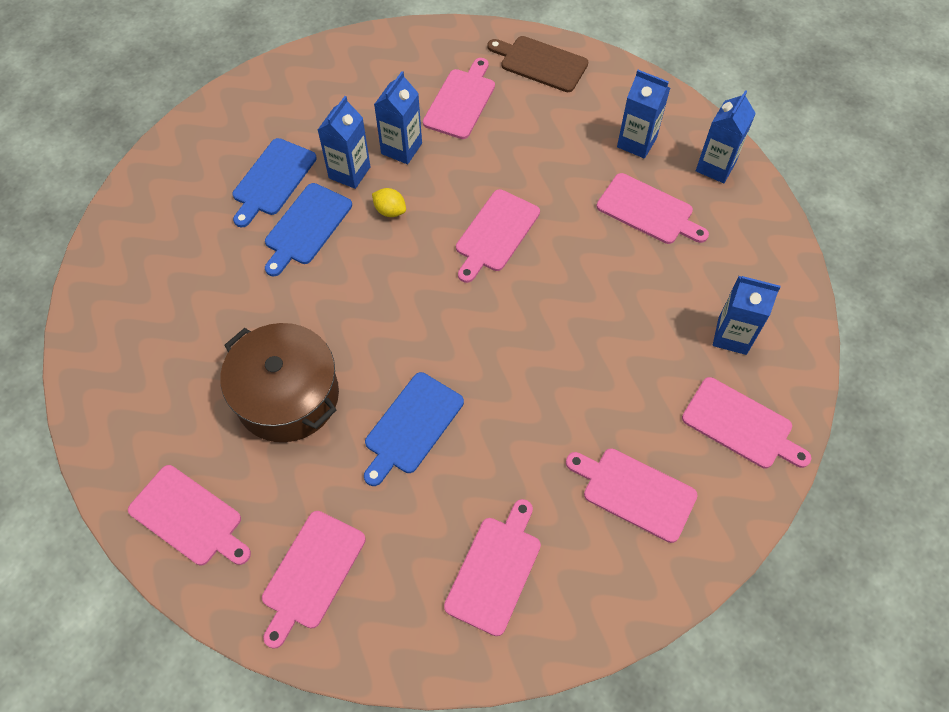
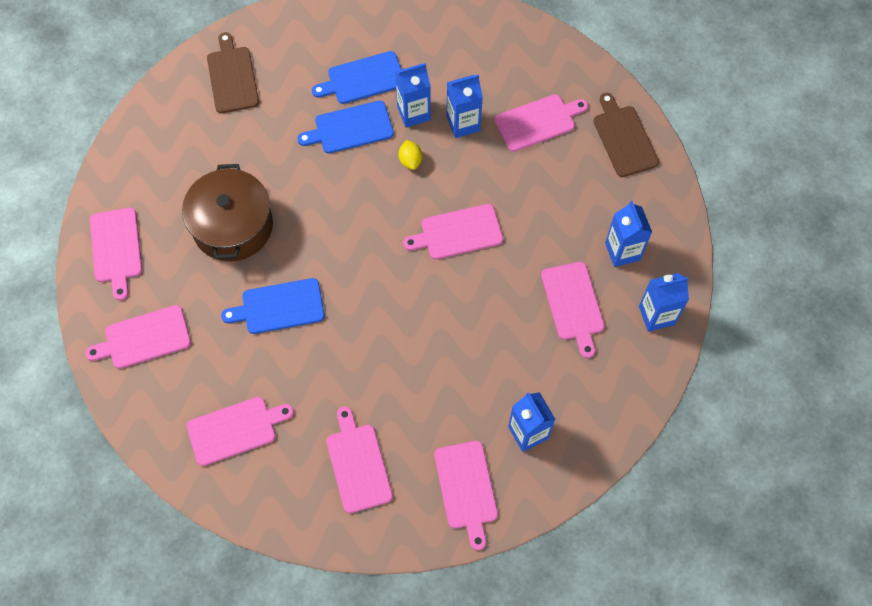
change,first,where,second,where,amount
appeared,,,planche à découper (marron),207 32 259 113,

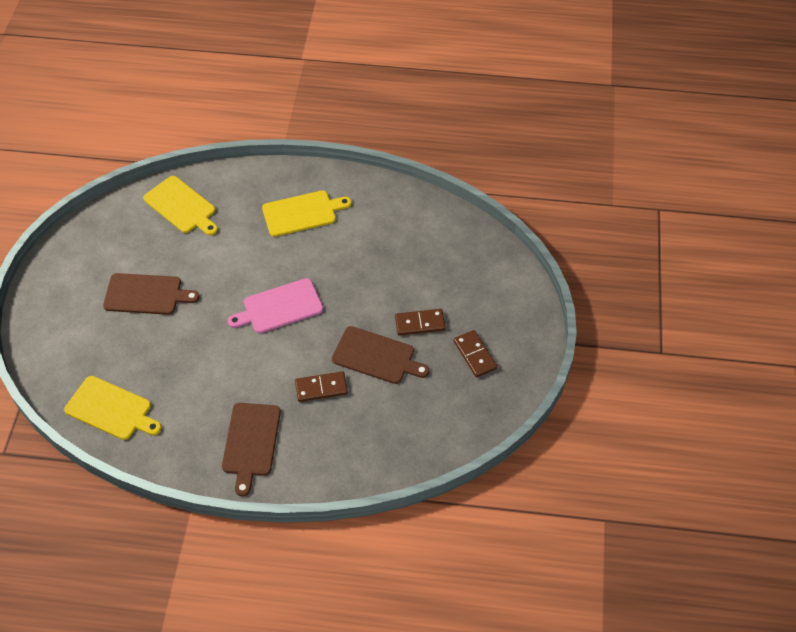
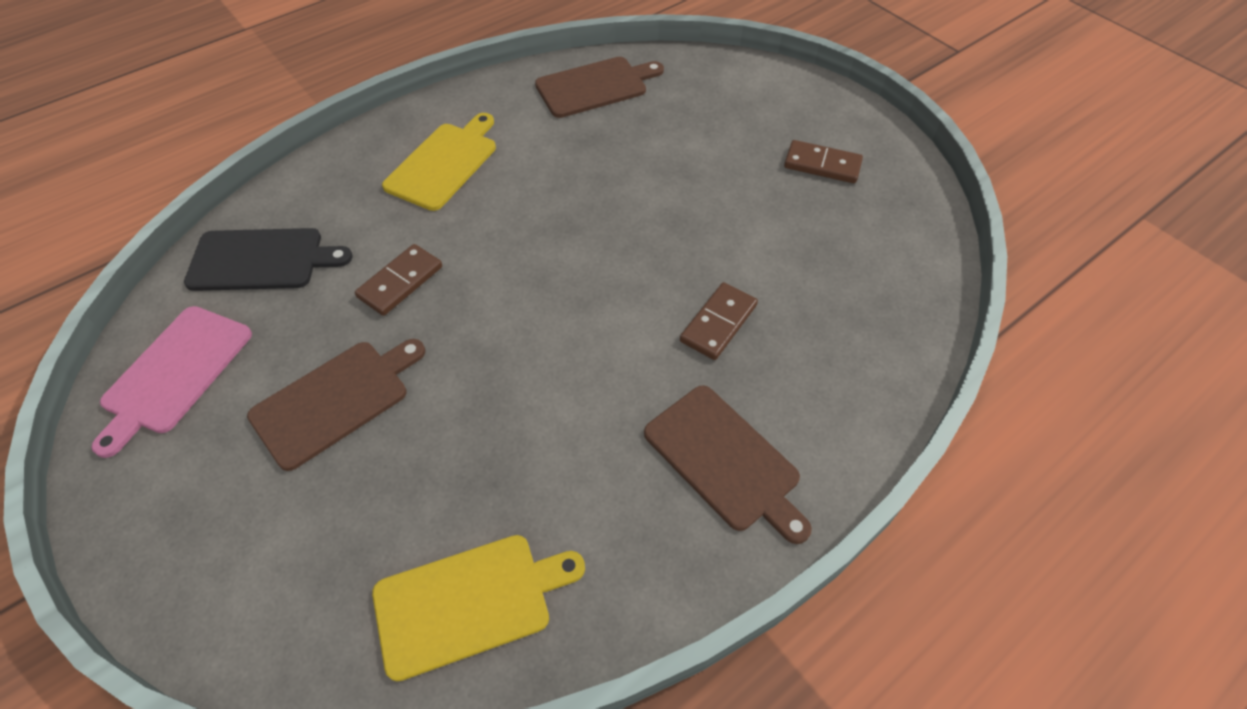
change,first,where,second,where,amount
colour,planche à découper (jaune),143 176 218 235,planche à découper (noir),184 228 352 291,
relocated,planche à découper (rose),228 278 323 333,,91 306 252 458,
relocated,planche à découper (marron),332 326 429 384,,535 57 664 118,
relocated,domino (marron),395 309 446 336,,355 244 442 316,

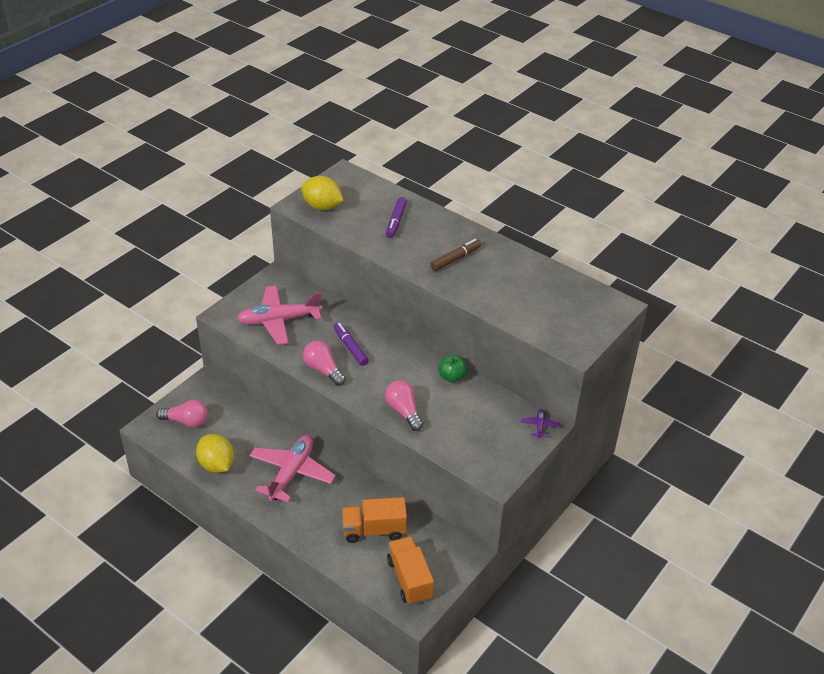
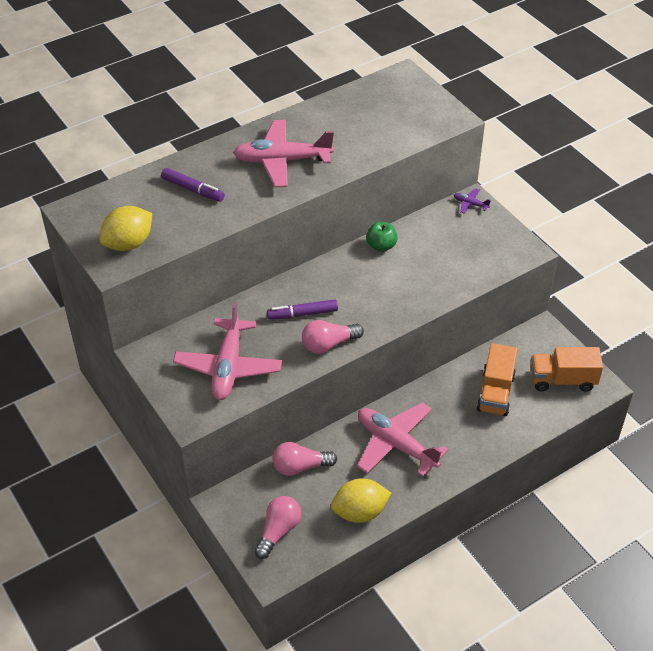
change,first,where,second,where,amount
relocated,ampoule (rose),385 380 423 431,,272 442 337 476,
exchanged,feutre (marron),430 239 481 271,avion (rose),233 120 334 187,

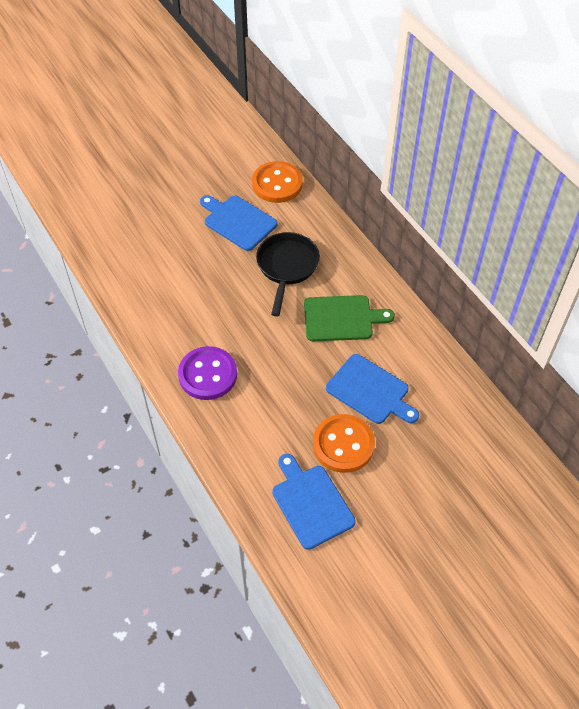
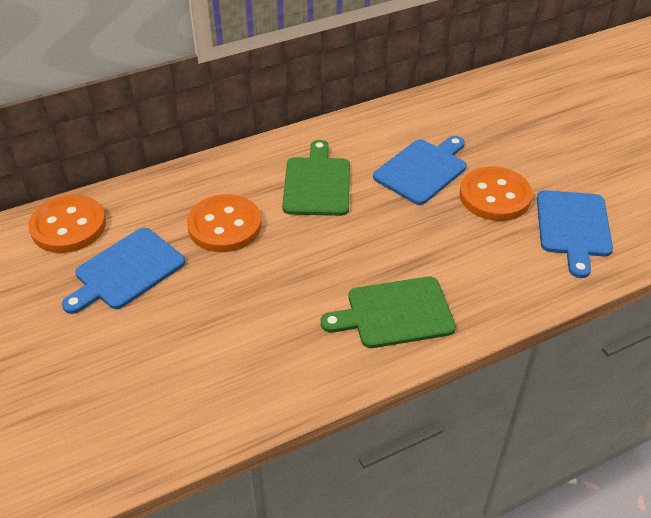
change,first,where,second,where,amount
exchanged,bouton (violet),178 346 237 400,planche à découper (vert),321 277 456 348,
exchanged,poêle (noir),256 232 320 317,bouton (orange),187 194 262 252,
spun,planche à découper (bleu),272 454 356 550,,537 190 613 278,60 degrees counterclockwise

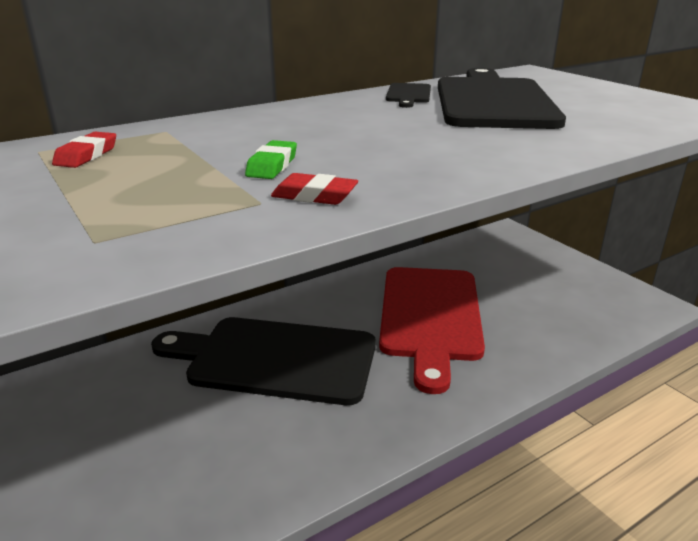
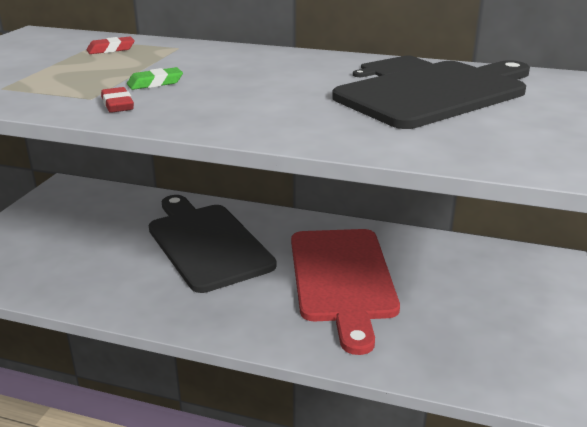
change,first,where,second,where,amount
spun,planche à découper (rouge),379 267 485 394,,291 229 400 355,60 degrees counterclockwise

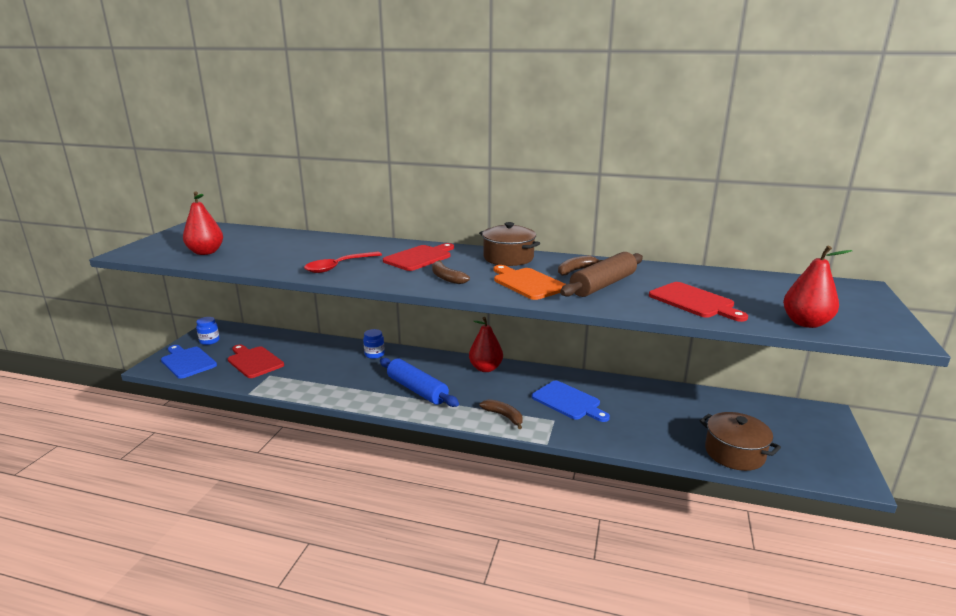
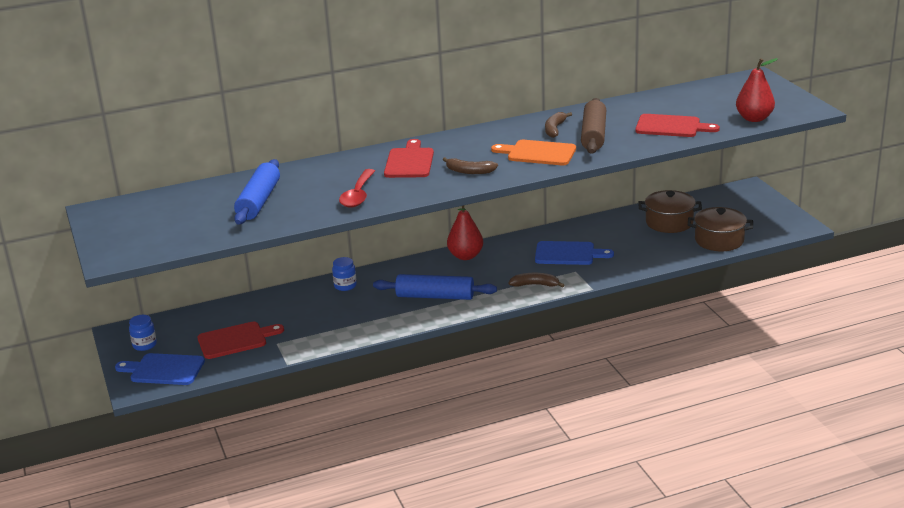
change,first,where,second,where,amount
missing,poire (rouge),183 192 223 255,,,
spun,planche à découper (rouge),228 344 284 378,,197 322 284 359,150 degrees clockwise
relocated,marmite (marron),479 222 540 266,,639 190 702 233,
appeared,,,rouleau à pâtisserie (bleu),234 159 280 225,

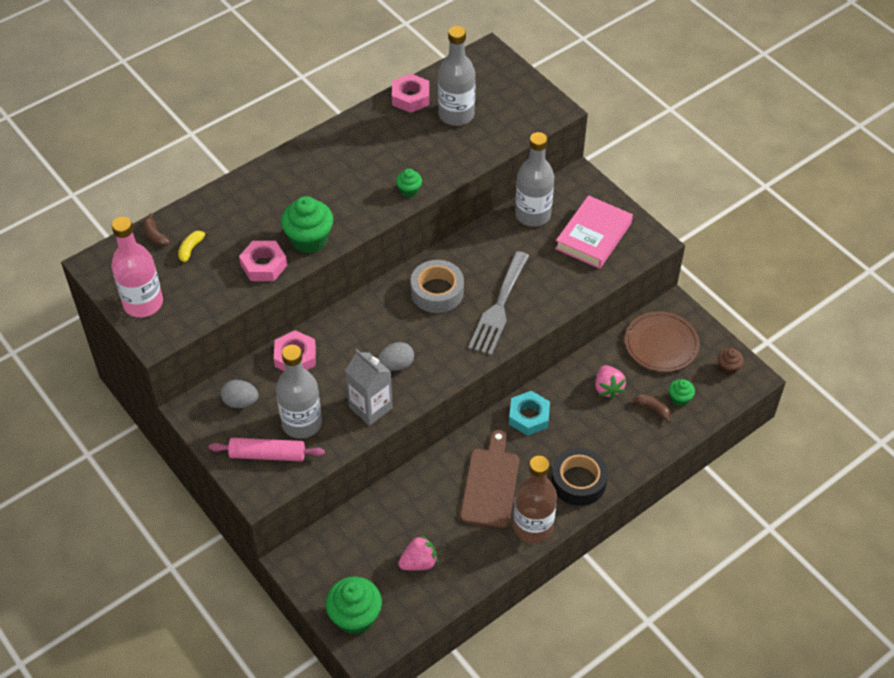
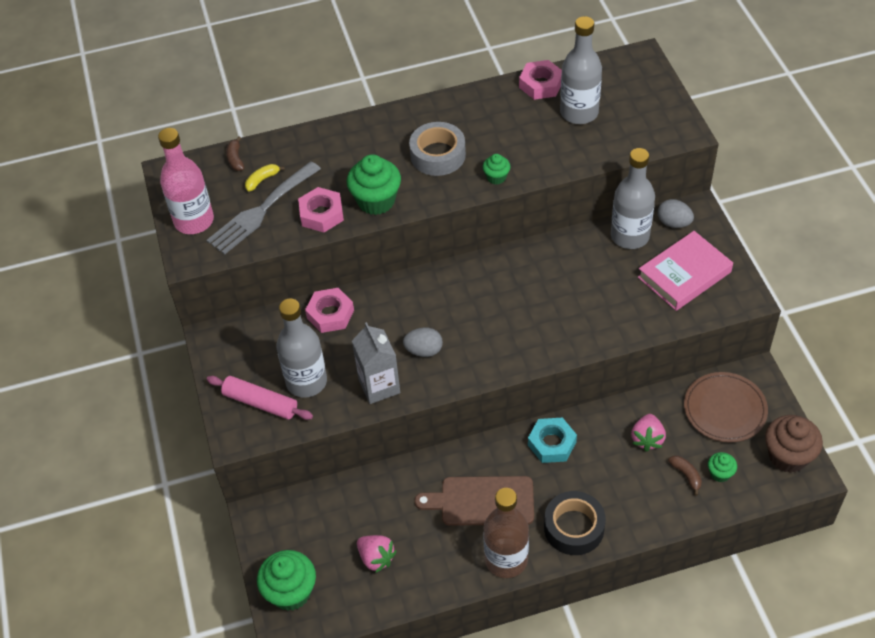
change,first,where,second,where,amount
relocated,œuf (gris),221 380 259 408,,658 199 694 228,
spun,fraise (rose),398 535 438 571,,357 535 397 573,45 degrees clockwise
relocated,ruban adhésif (gris),411 260 464 313,,409 122 466 176,
spun,planche à découper (marron),460 430 519 528,,414 476 534 526,120 degrees counterclockwise
relocated,fourchette (gris),468 251 529 355,,206 161 321 255,
size,muffin (marron),718 348 744 375,,765 415 823 473,x1.93

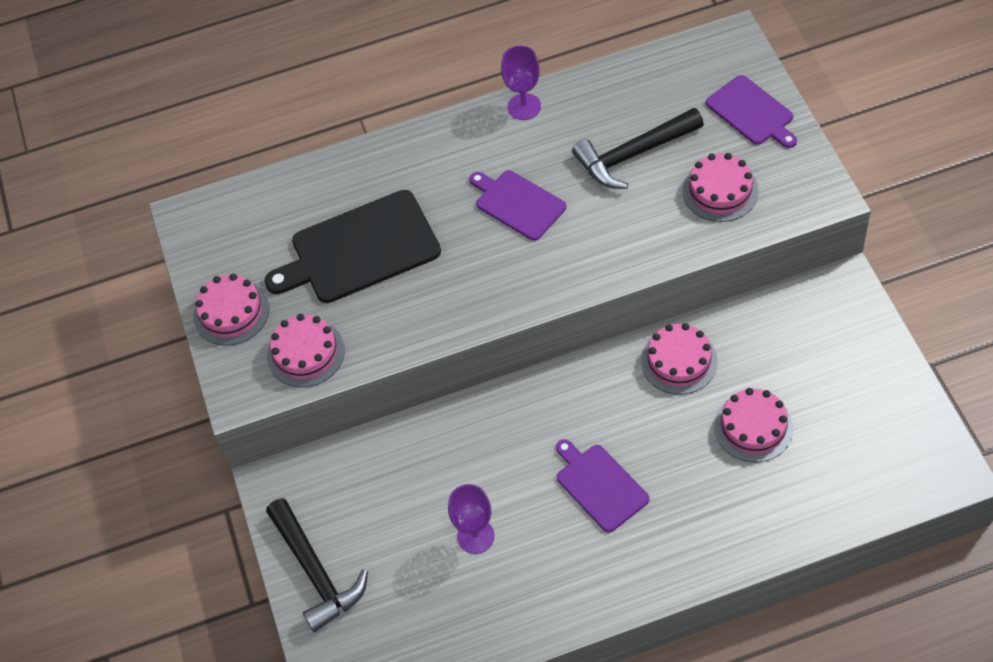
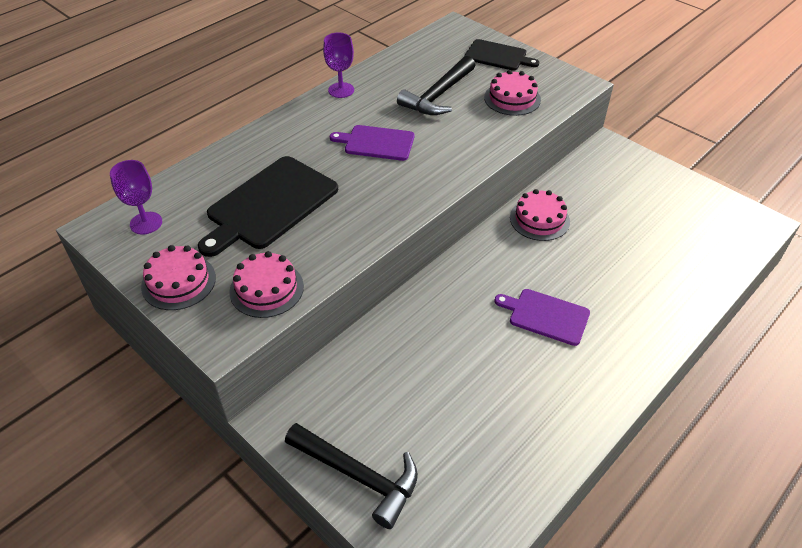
change,first,where,second,where,amount
relocated,verre à pied (violet),448 484 495 554,,110 160 162 234,
colour,planche à découper (violet),706 75 797 148,planche à découper (noir),464 39 539 71,
missing,gâteau (rose),714 388 794 462,,,

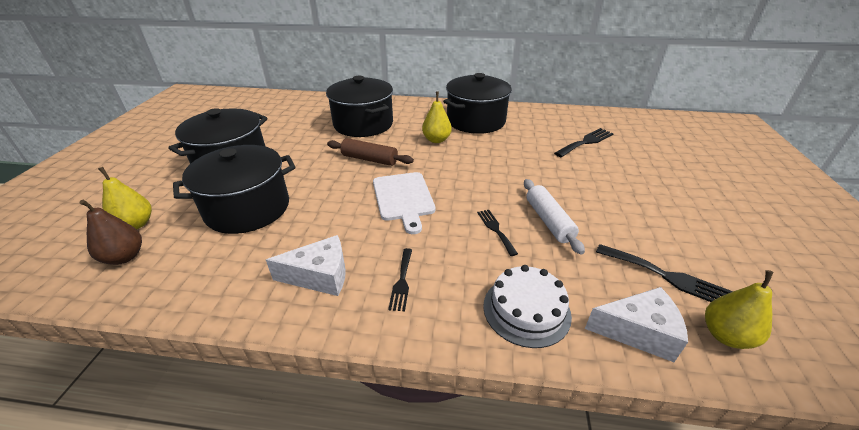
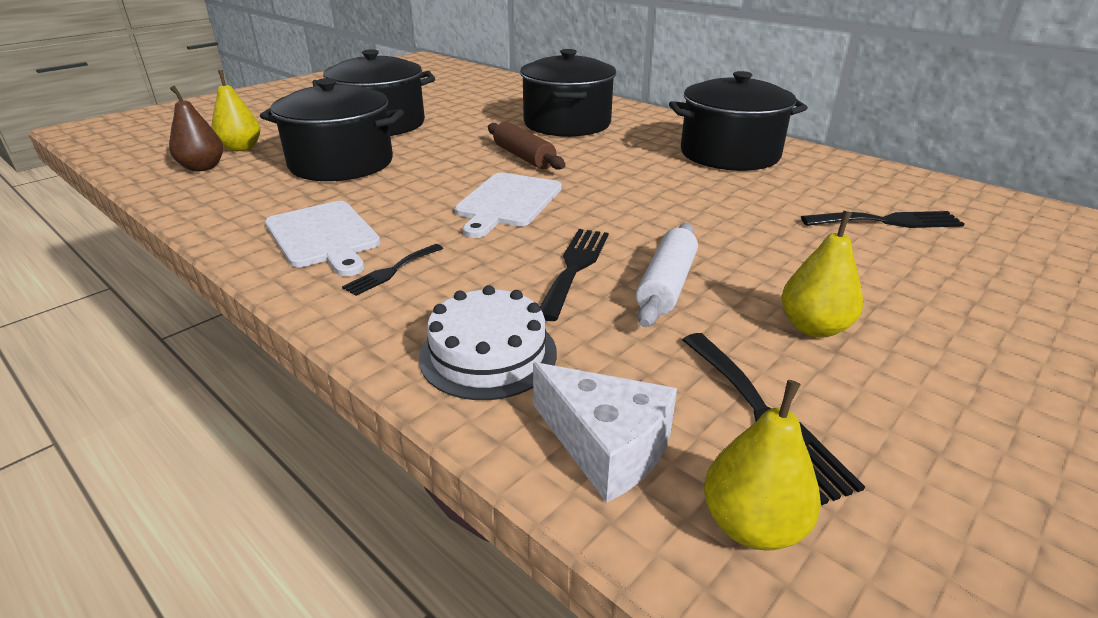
change,first,where,second,where,amount
exchanged,fromage (blanc),266 235 346 296,planche à découper (blanc),265 201 381 276,
relocated,poire (jaune),422 92 452 143,,781 211 863 338,
size,fourchette (noir),477 210 518 256,,540 229 609 321,x1.57

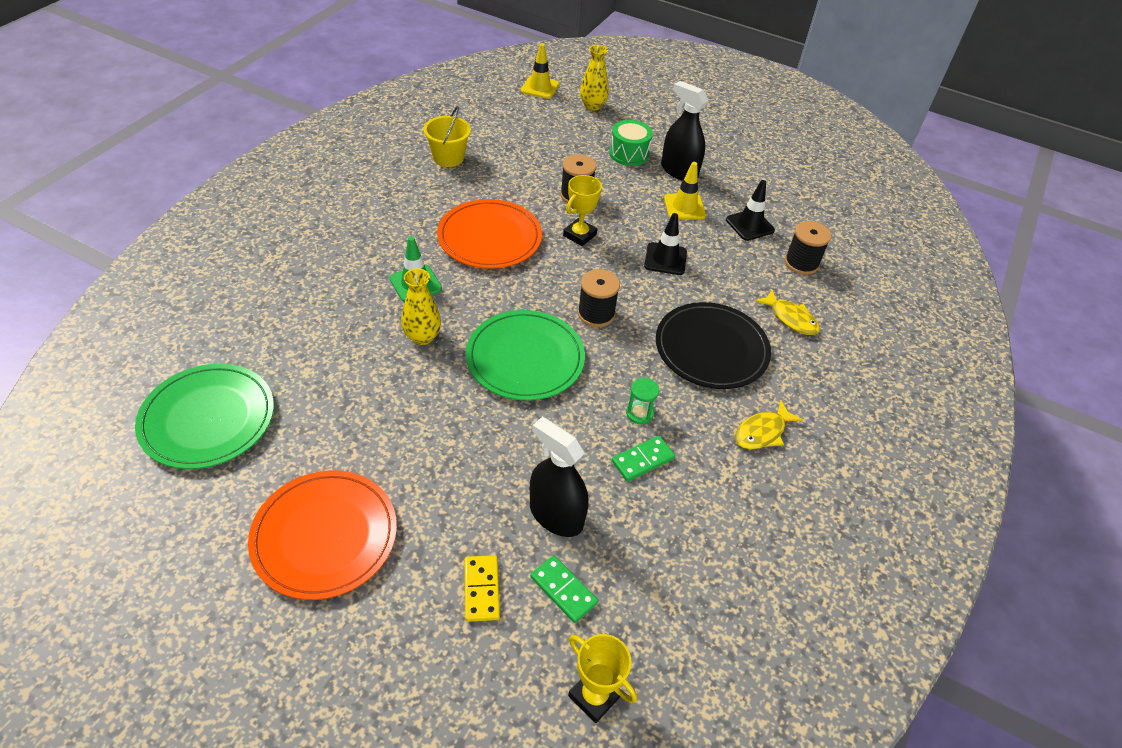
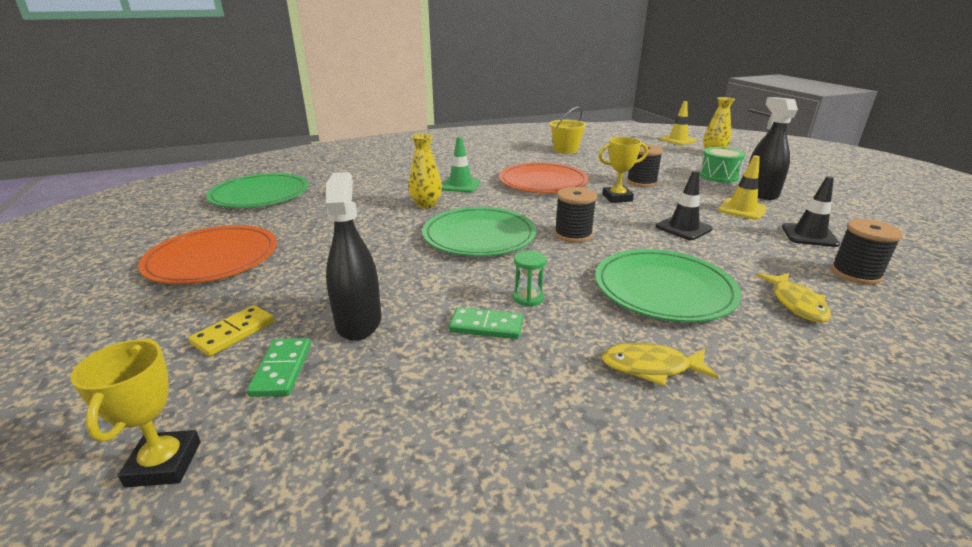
change,first,where,second,where,amount
colour,assiette (noir),656 302 771 389,assiette (vert),595 249 741 322,

